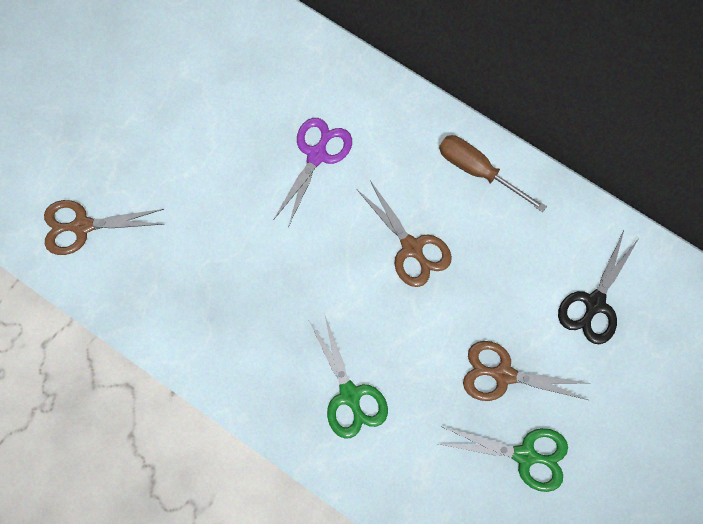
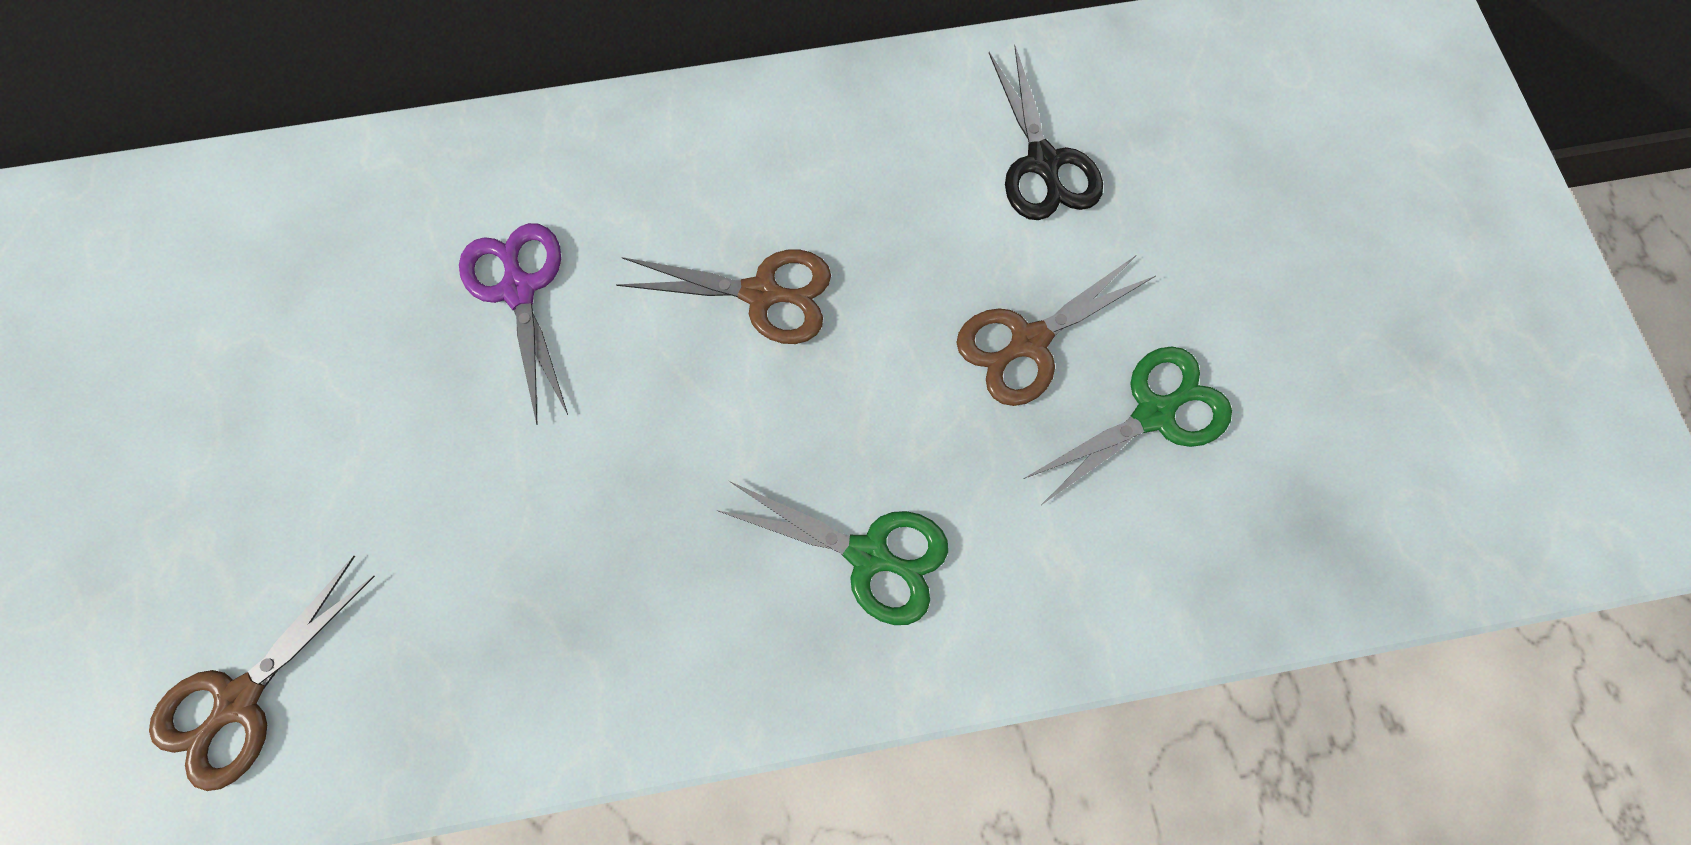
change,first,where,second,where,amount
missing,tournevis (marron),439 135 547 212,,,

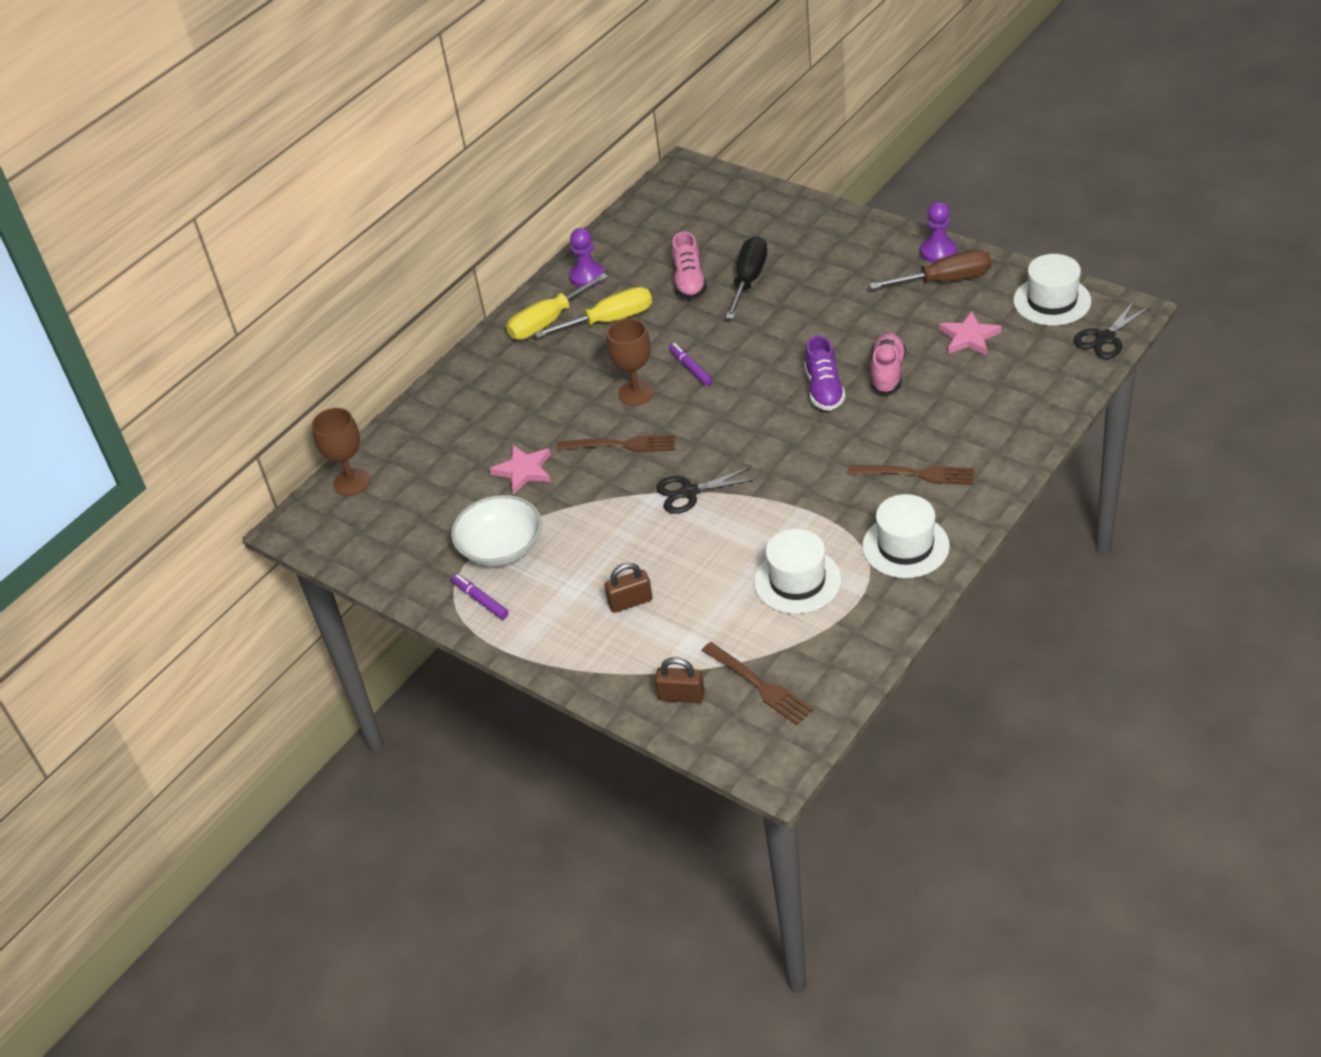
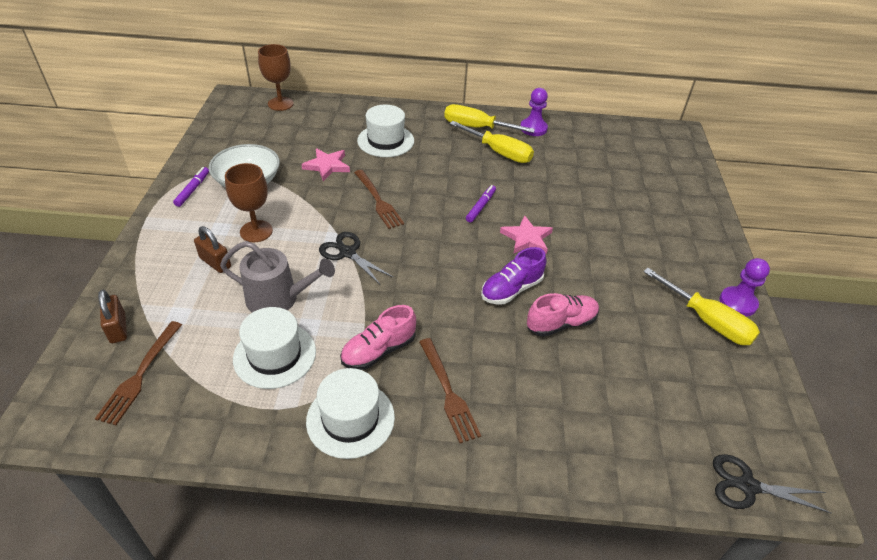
change,first,where,second,where,amount
relocated,verre à pied (marron),607 318 654 406,,225 163 273 242,
relocated,chaussure (rose),672 231 707 299,,340 305 416 370,
missing,tournevis (noir),726 236 767 319,,,
colour,tournevis (marron),869 250 991 290,tournevis (jaune),643 268 760 345,
relocated,étoile (rose),939 311 1001 355,,500 215 553 254,
relocated,chapeau (blanc),1013 254 1091 326,,357 105 414 157,
appeared,,,arrosoir (gris),220 241 335 313,

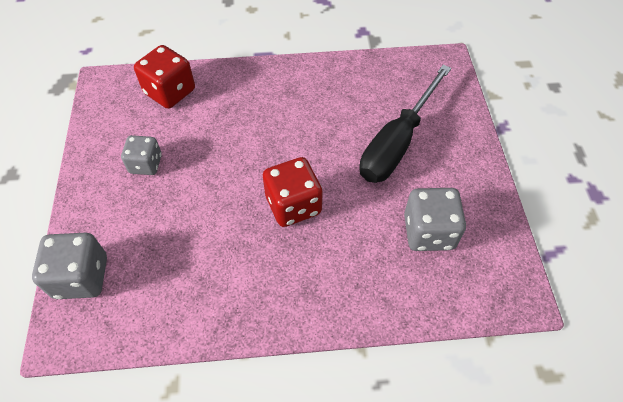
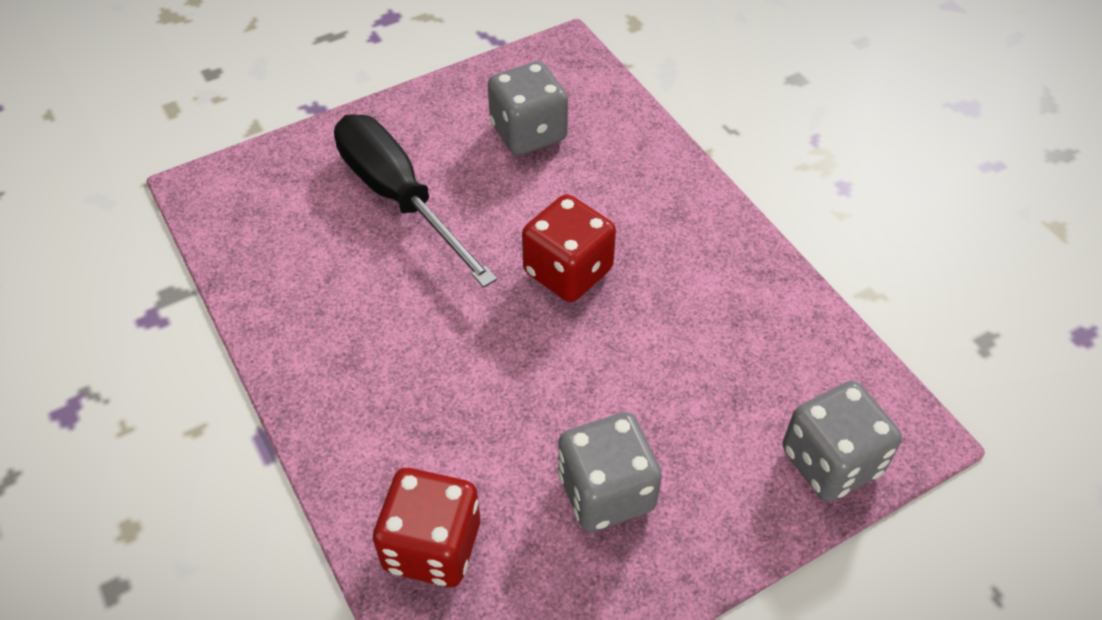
change,first,where,second,where,amount
size,dé (gris),121 135 162 175,,558 412 662 532,x1.51
spun,tournevis (noir),359 65 451 183,,334 114 497 288,135 degrees counterclockwise

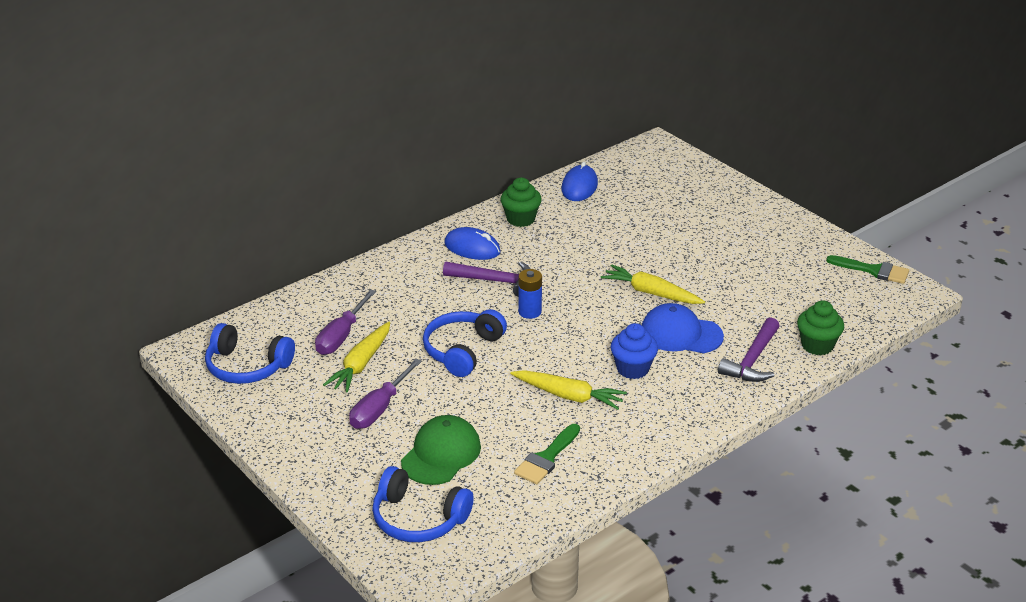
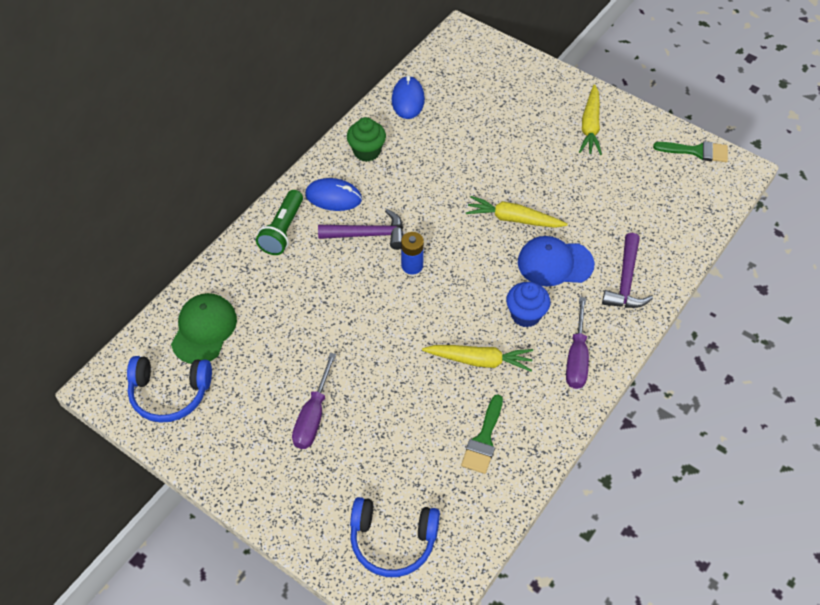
change,first,where,second,where,amount
relocated,tournevis (violet),315 289 376 355,,566 297 589 389,
relocated,carotte (jaune),323 322 390 393,,579 84 602 155,
relocated,casquette (vert),401 415 481 485,,171 293 237 364,
missing,casque audio (bleu),423 309 507 377,,,
missing,muffin (vert),797 301 844 355,,,
appeared,,,lampe de poche (vert),256 190 303 255,

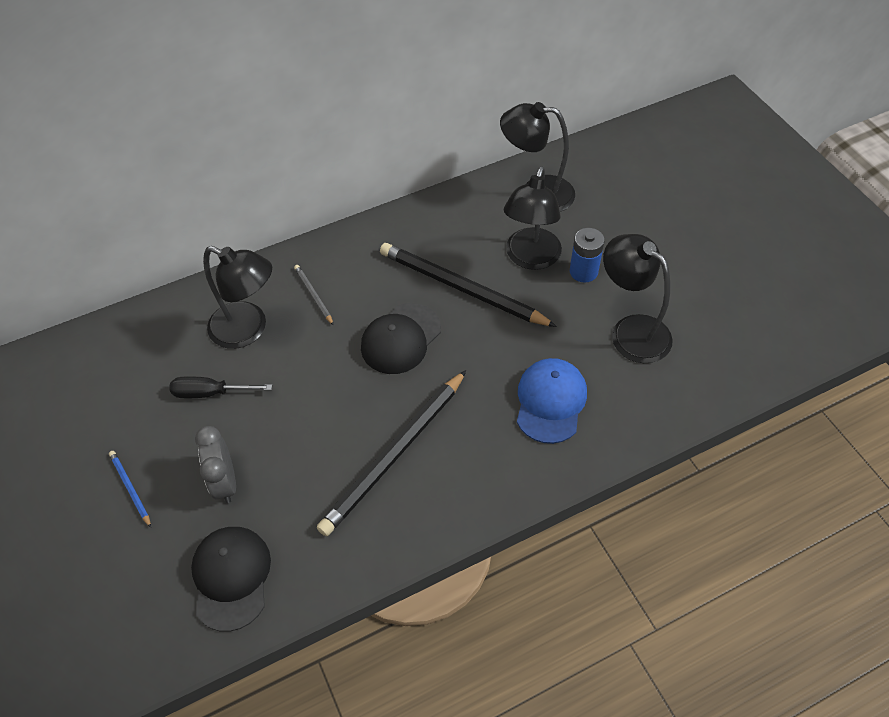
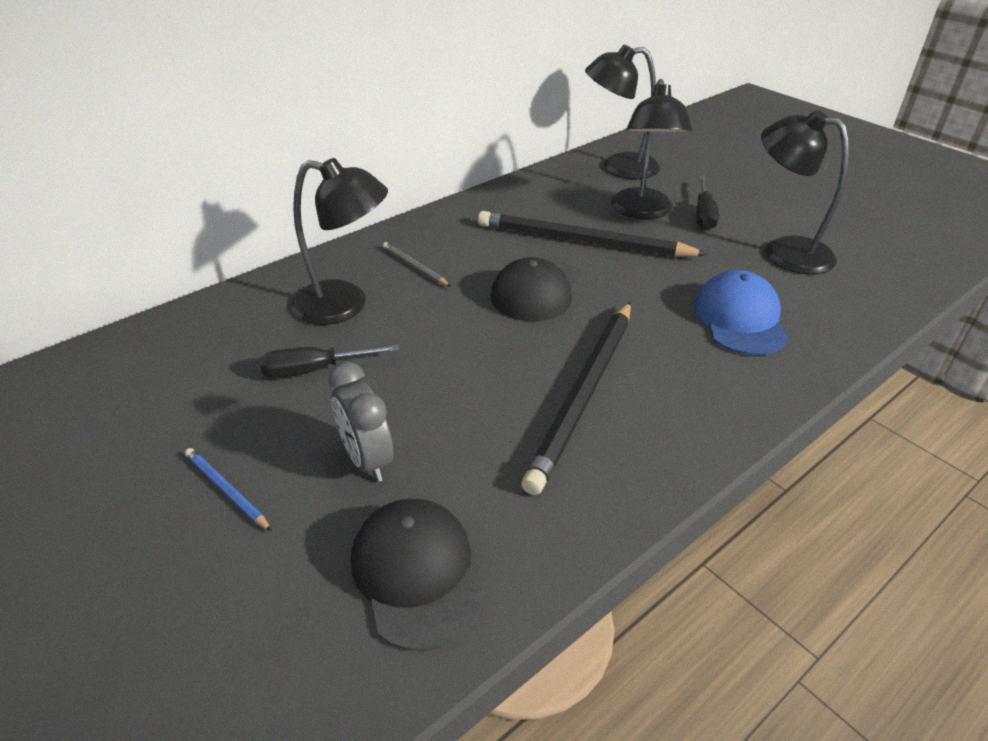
change,first,where,second,where,amount
exchanged,pile (bleu),570 228 605 283,tournevis (noir),696 176 719 230,

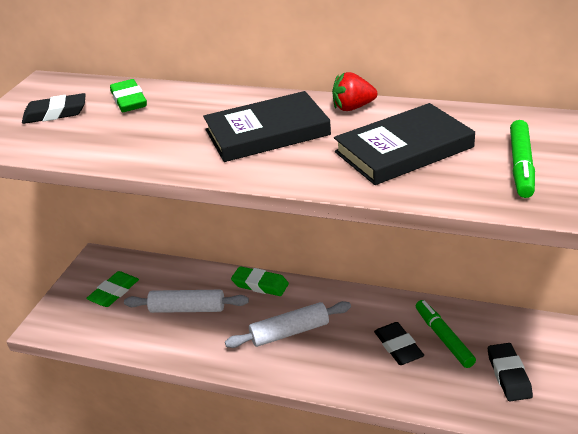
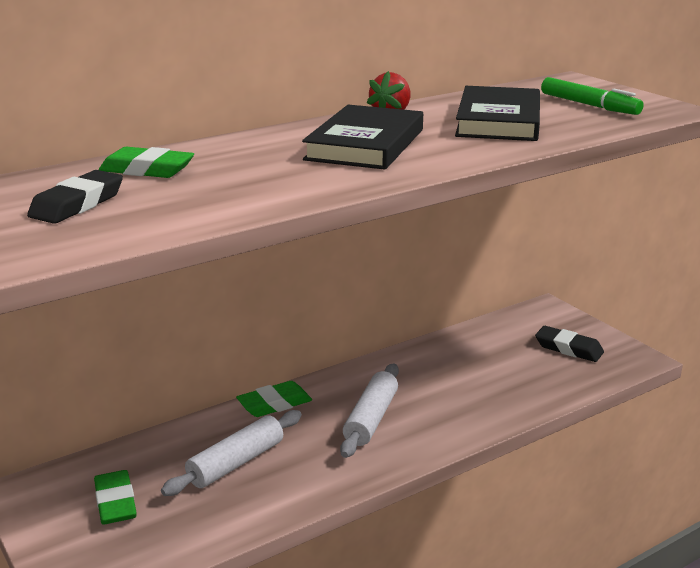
change,first,where,second,where,amount
missing,gomme (noir),374 322 424 365,,,
missing,feutre (vert),416 300 476 368,,,

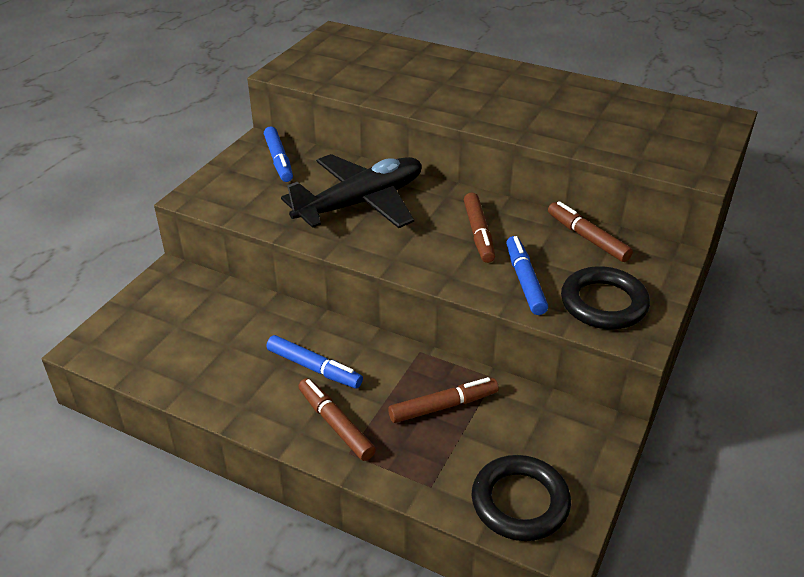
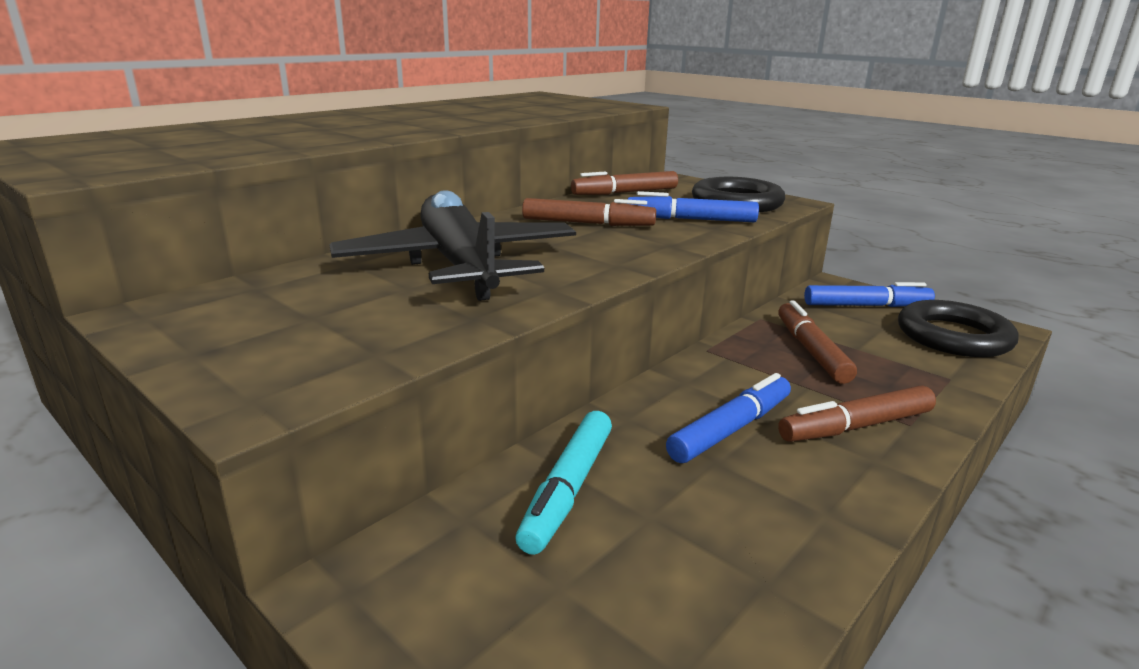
change,first,where,second,where,amount
relocated,feutre (bleu),264 127 293 182,,804 282 935 307,
appeared,,,feutre (turquoise),516 411 612 555,

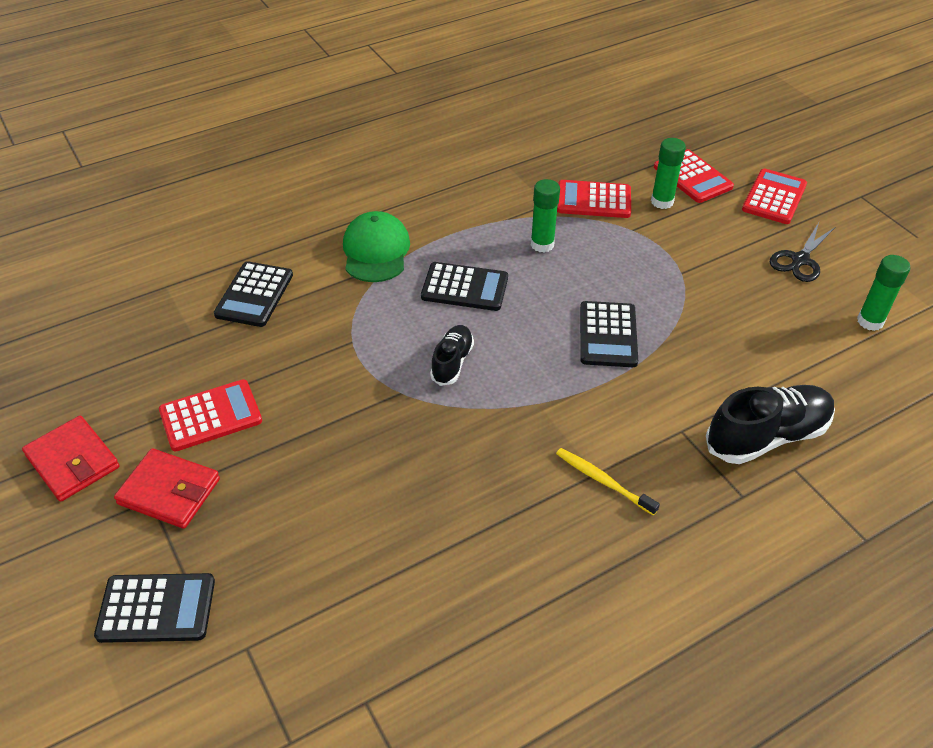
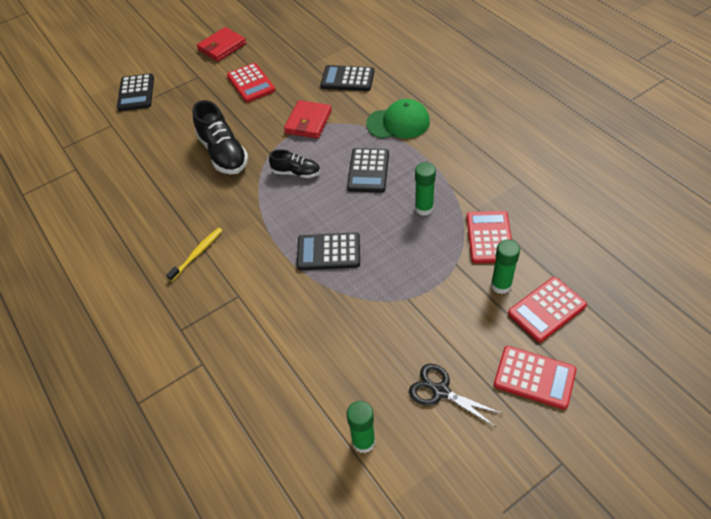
change,first,where,second,where,amount
relocated,portefeuille (rouge),114 448 220 529,,284 100 332 139,
relocated,chaussure (noir),706 385 835 464,,193 100 248 174,

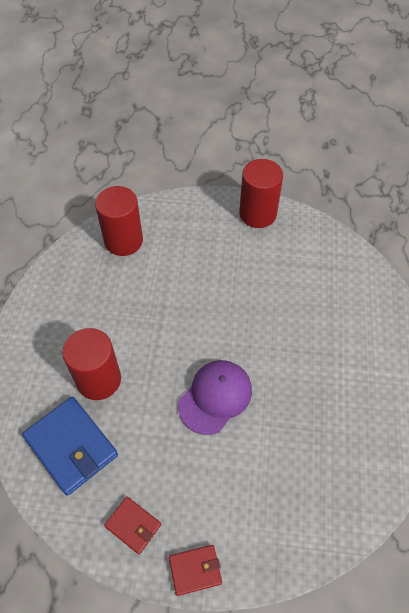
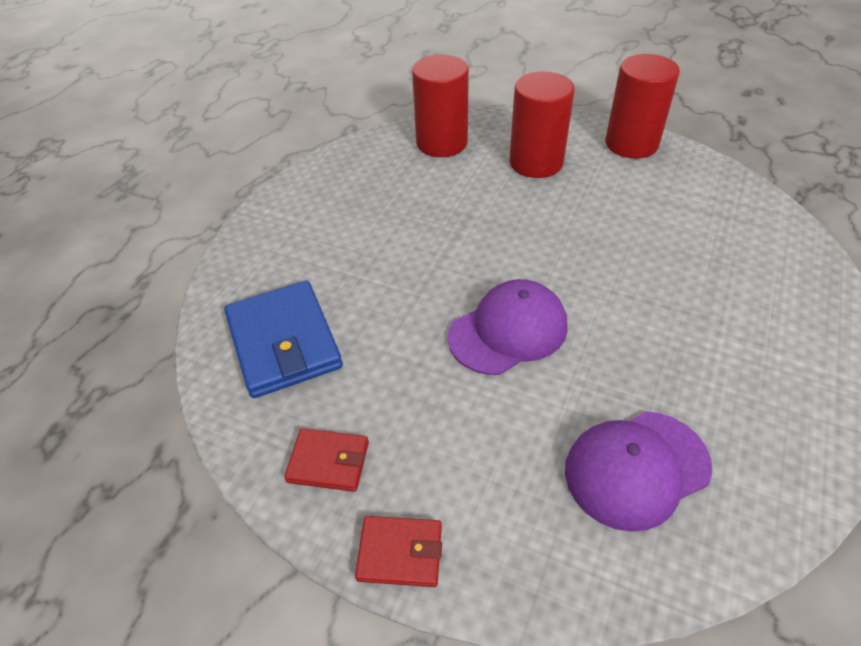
change,first,where,second,where,amount
relocated,cylindre (rouge),62 328 121 400,,509 72 575 178,
spun,portefeuille (rouge),104 497 161 554,,284 428 369 492,45 degrees counterclockwise
appeared,,,casquette (violet),565 411 712 532,

